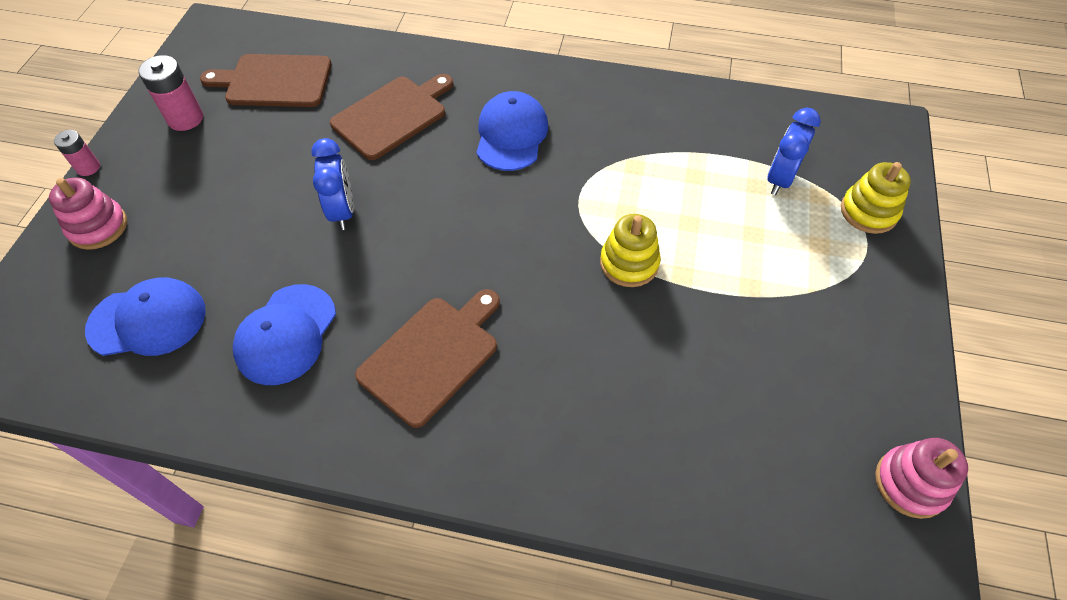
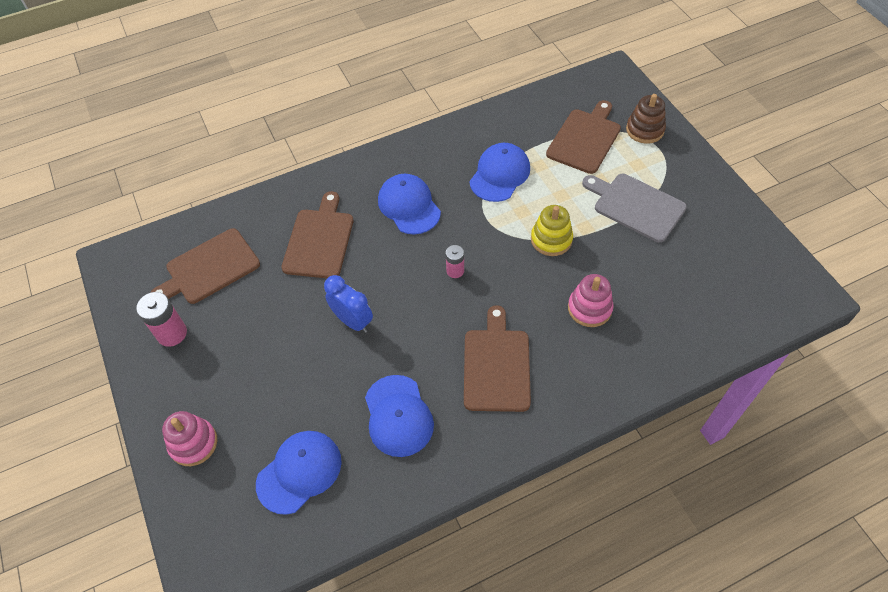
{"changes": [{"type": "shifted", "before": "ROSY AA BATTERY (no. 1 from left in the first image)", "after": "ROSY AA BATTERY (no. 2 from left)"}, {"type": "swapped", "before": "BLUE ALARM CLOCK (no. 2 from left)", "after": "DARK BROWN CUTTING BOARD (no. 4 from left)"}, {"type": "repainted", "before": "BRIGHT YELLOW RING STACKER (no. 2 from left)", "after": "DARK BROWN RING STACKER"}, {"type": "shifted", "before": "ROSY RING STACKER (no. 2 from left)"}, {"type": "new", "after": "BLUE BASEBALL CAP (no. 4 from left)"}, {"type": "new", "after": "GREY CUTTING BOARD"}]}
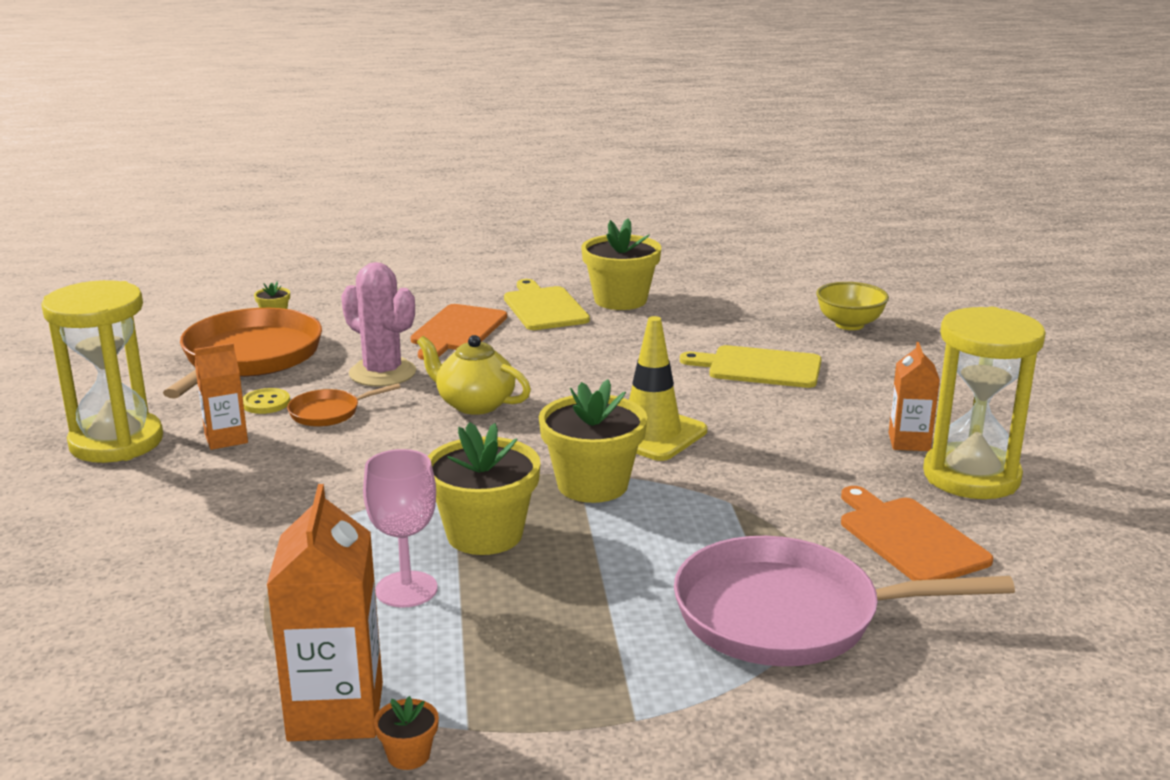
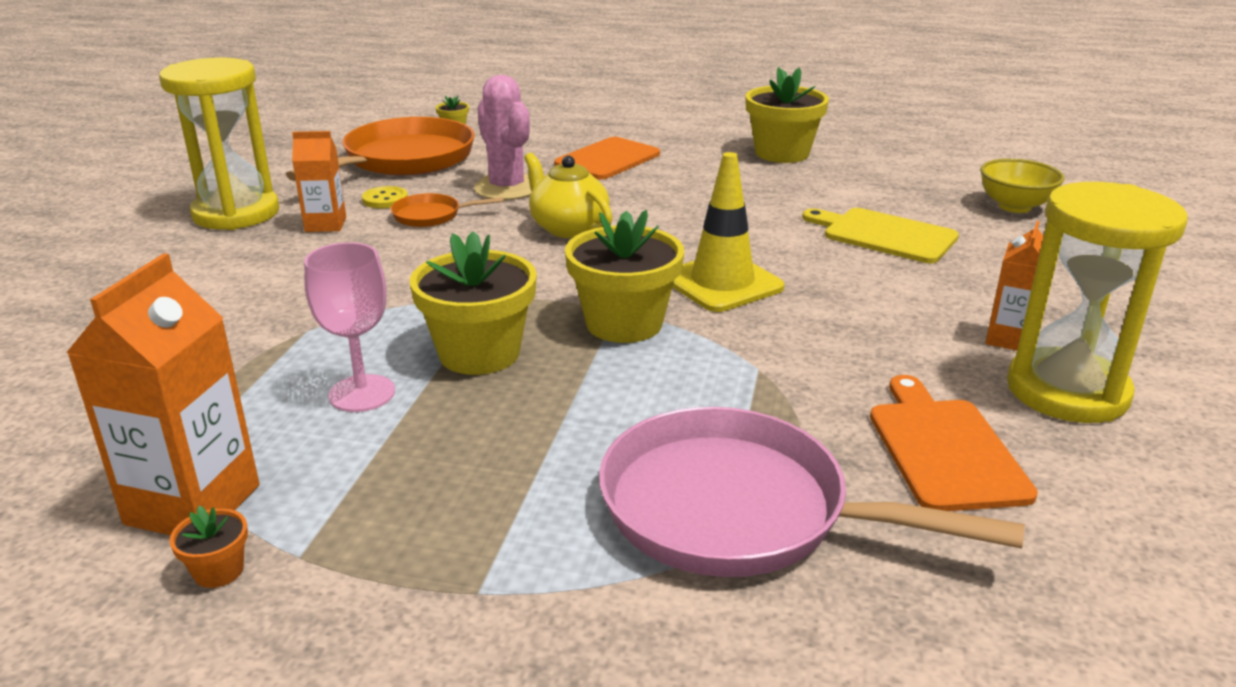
{"changes": [{"type": "gone", "before": "BRIGHT YELLOW CUTTING BOARD (no. 1 from left)"}]}
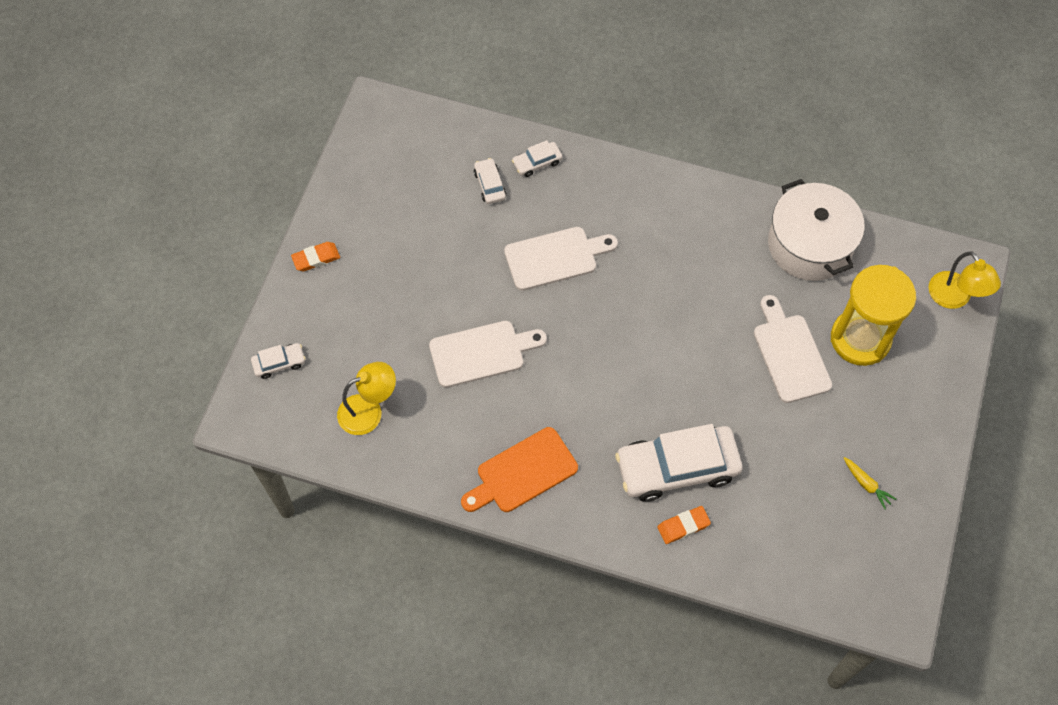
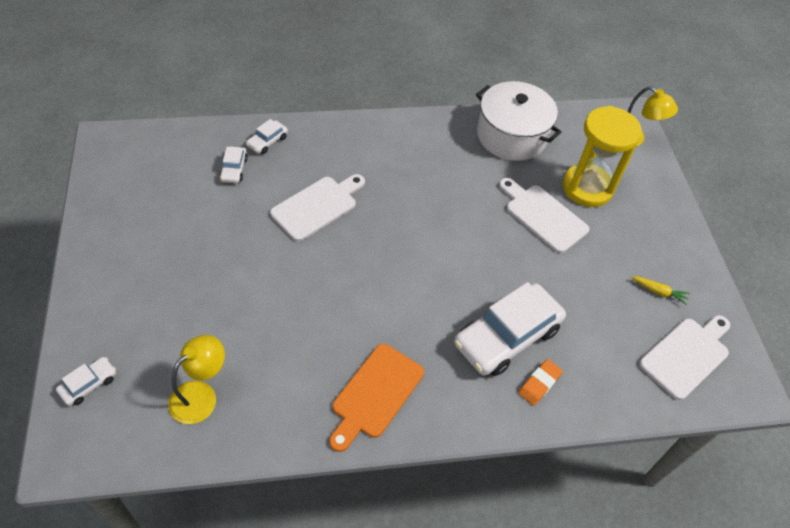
{"changes": [{"type": "gone", "before": "ORANGE-COLOURED ERASER (no. 1 from left)"}, {"type": "shifted", "before": "PURE WHITE CUTTING BOARD (no. 1 from left in the first image)", "after": "PURE WHITE CUTTING BOARD (no. 3 from left)"}, {"type": "rotated", "before": "PURE WHITE AUTOMOBILE (no. 2 from left)", "turn": -135}]}
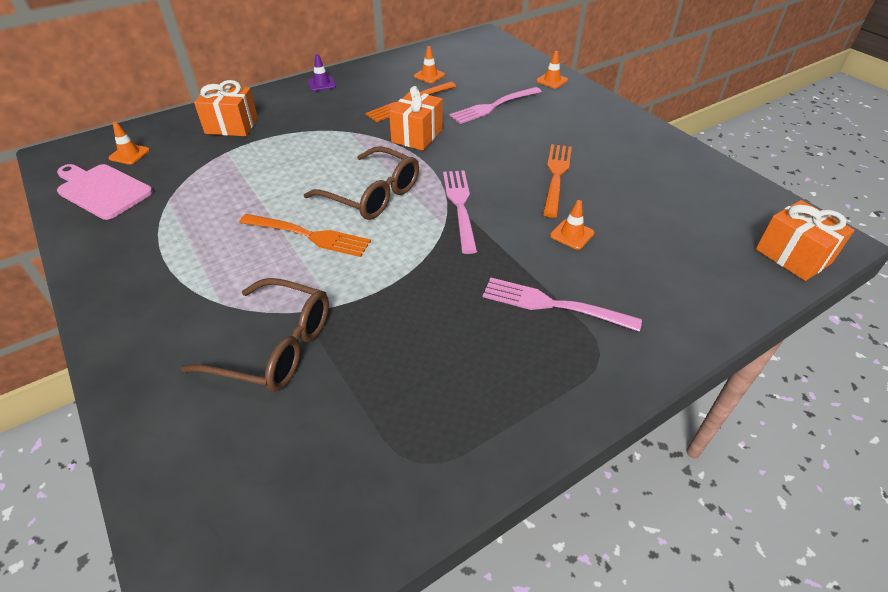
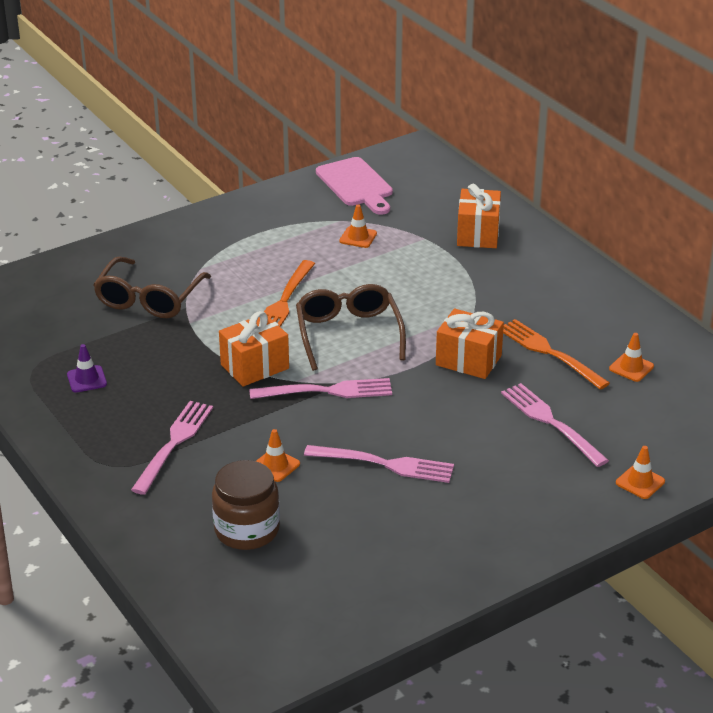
{"changes": [{"type": "rotated", "before": "ROSY CUTTING BOARD", "turn": 120}, {"type": "shifted", "before": "ORANGE-COLOURED ROAD CONE (no. 1 from left in the first image)", "after": "ORANGE-COLOURED ROAD CONE (no. 2 from left)"}, {"type": "rotated", "before": "DARK BROWN EYEGLASSES (no. 2 from left)", "turn": 135}, {"type": "shifted", "before": "PURPLE ROAD CONE"}, {"type": "repainted", "before": "ORANGE-COLOURED FORK (no. 3 from left)", "after": "ROSY FORK (no. 3 from left)"}, {"type": "shifted", "before": "ORANGE-COLOURED GIFT (no. 3 from left in the first image)", "after": "ORANGE-COLOURED GIFT (no. 1 from left)"}, {"type": "new", "after": "DARK BROWN JAR"}]}
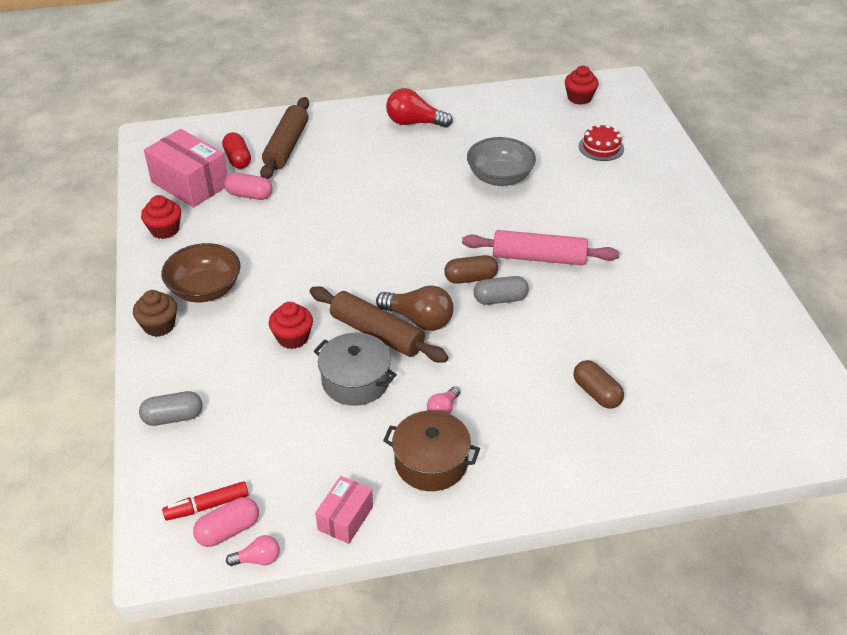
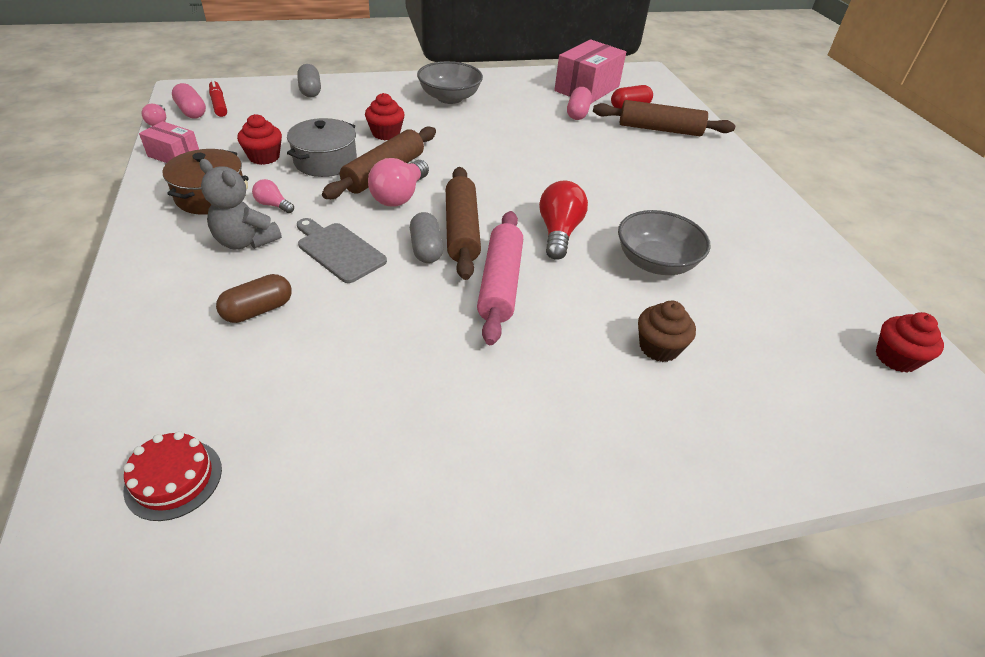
{"changes": [{"type": "shifted", "before": "DARK BROWN FAIRY CAKE"}, {"type": "shifted", "before": "SCARLET FAIRY CAKE (no. 1 from left)"}, {"type": "repainted", "before": "DARK BROWN SERVING BOWL", "after": "GREY SERVING BOWL (no. 1 from left)"}, {"type": "repainted", "before": "DARK BROWN LIGHTBULB", "after": "ROSY LIGHTBULB (no. 3 from left)"}, {"type": "shifted", "before": "SCARLET LIGHTBULB"}, {"type": "swapped", "before": "DARK BROWN CAPSULE (no. 1 from left)", "after": "DARK BROWN DOUGH ROLLER (no. 2 from left)"}, {"type": "shifted", "before": "SCARLET LAYER CAKE"}, {"type": "new", "after": "GREY TEDDY BEAR"}, {"type": "new", "after": "GREY CUTTING BOARD"}]}
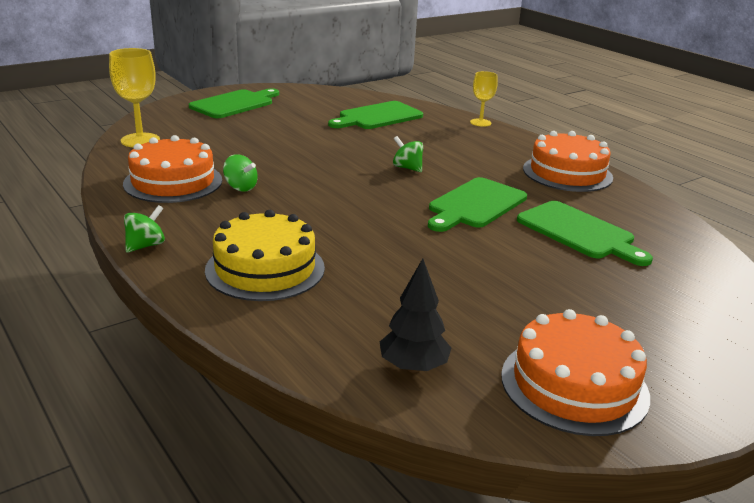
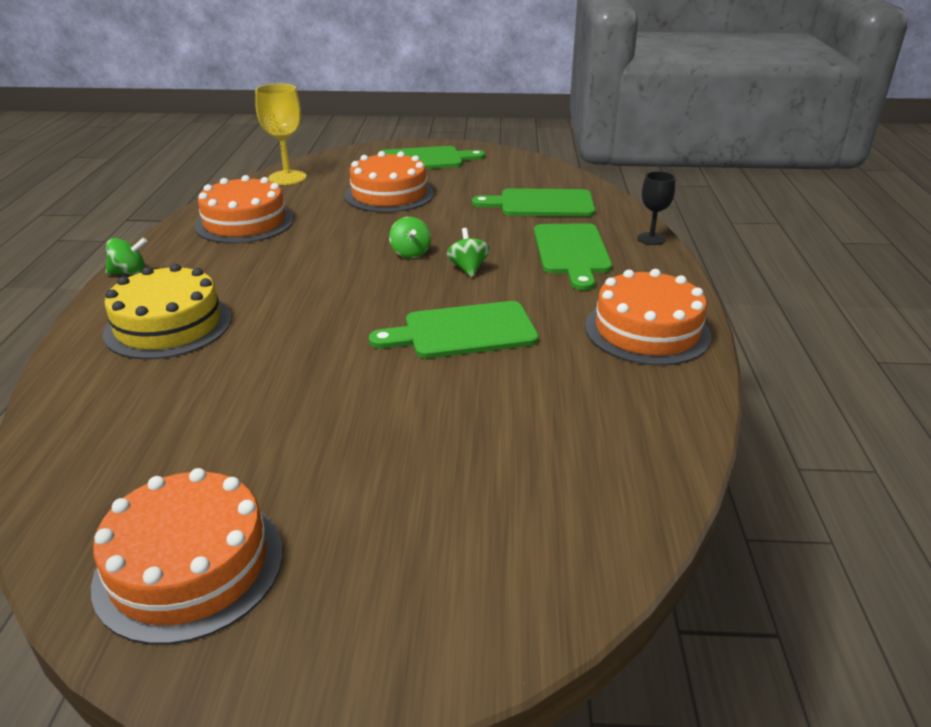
{"changes": [{"type": "shifted", "before": "GREEN TOY TOP (no. 2 from left)"}, {"type": "gone", "before": "EBONY FIR TREE"}, {"type": "repainted", "before": "BRIGHT YELLOW WINE GLASS (no. 2 from left)", "after": "EBONY WINE GLASS"}, {"type": "shifted", "before": "GREEN CUTTING BOARD (no. 4 from left)"}, {"type": "new", "after": "ORANGE-COLOURED LAYER CAKE (no. 3 from left)"}]}
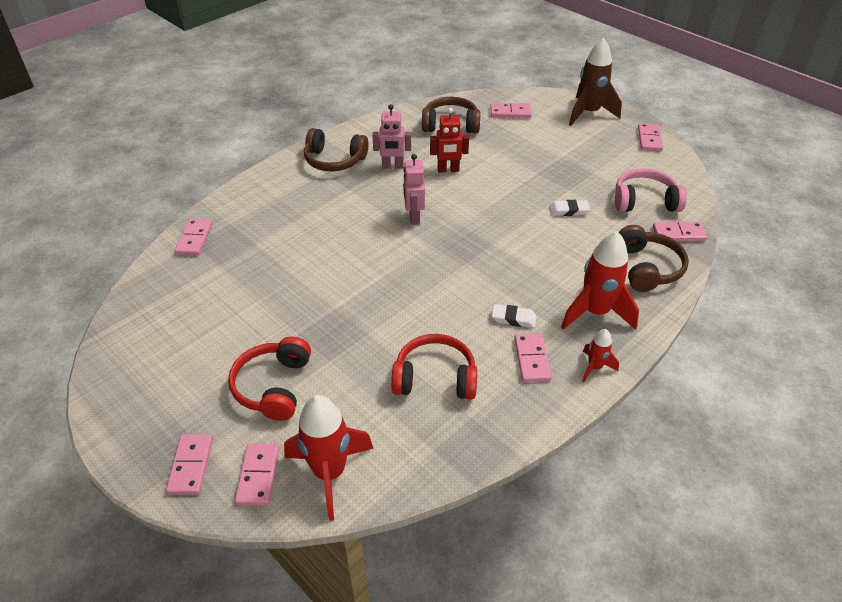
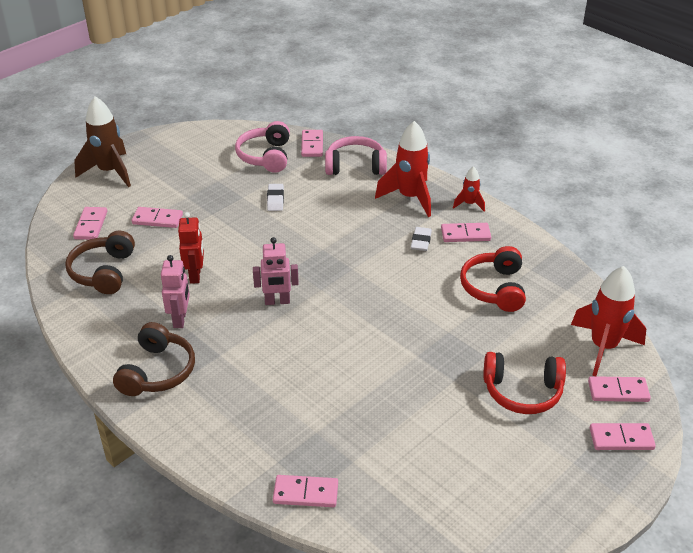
{"changes": [{"type": "repainted", "before": "DARK BROWN OVER-EAR HEADPHONES (no. 3 from left)", "after": "ROSY OVER-EAR HEADPHONES (no. 2 from left)"}, {"type": "shifted", "before": "ROSY DOMINO (no. 6 from left in the first image)", "after": "ROSY DOMINO (no. 2 from left)"}]}
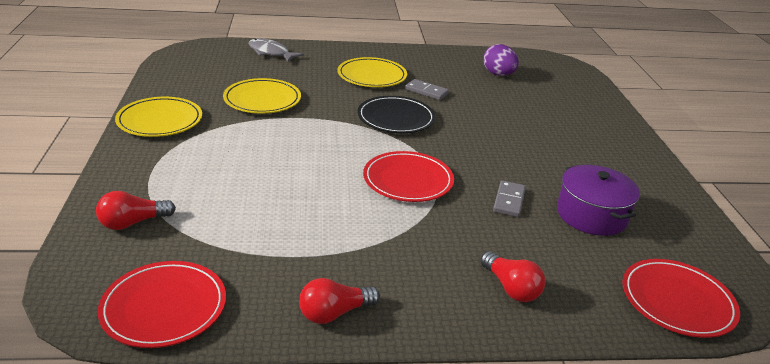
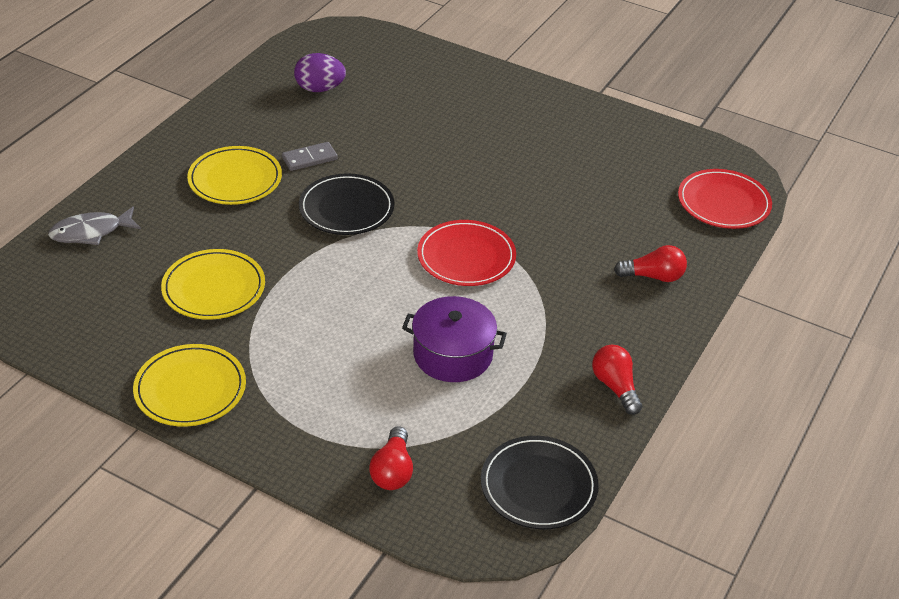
{"changes": [{"type": "repainted", "before": "SCARLET DINNER PLATE (no. 1 from left)", "after": "EBONY DINNER PLATE (no. 2 from left)"}, {"type": "rotated", "before": "SCARLET LIGHTBULB (no. 2 from left)", "turn": 150}, {"type": "gone", "before": "GREY DOMINO (no. 2 from left)"}, {"type": "shifted", "before": "PURPLE POT"}]}
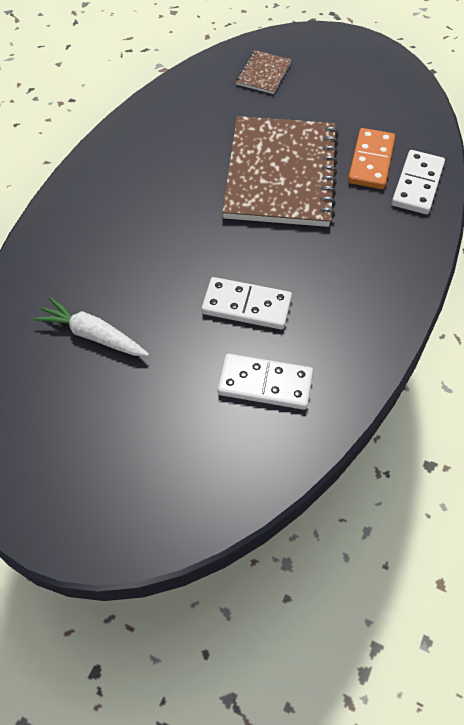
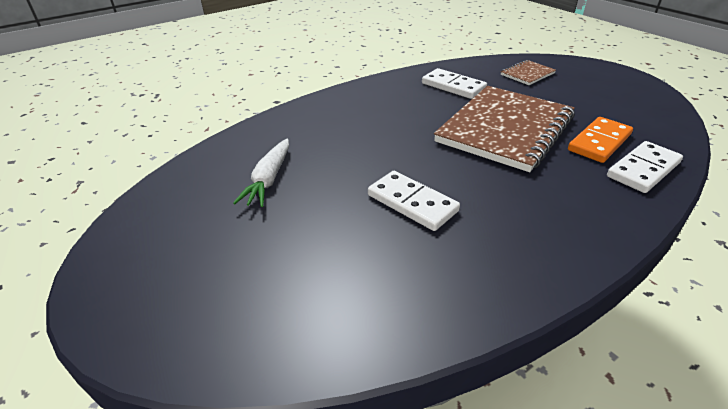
{"changes": [{"type": "rotated", "before": "PURE WHITE CARROT", "turn": -135}, {"type": "shifted", "before": "PURE WHITE DOMINO (no. 2 from left)"}]}
